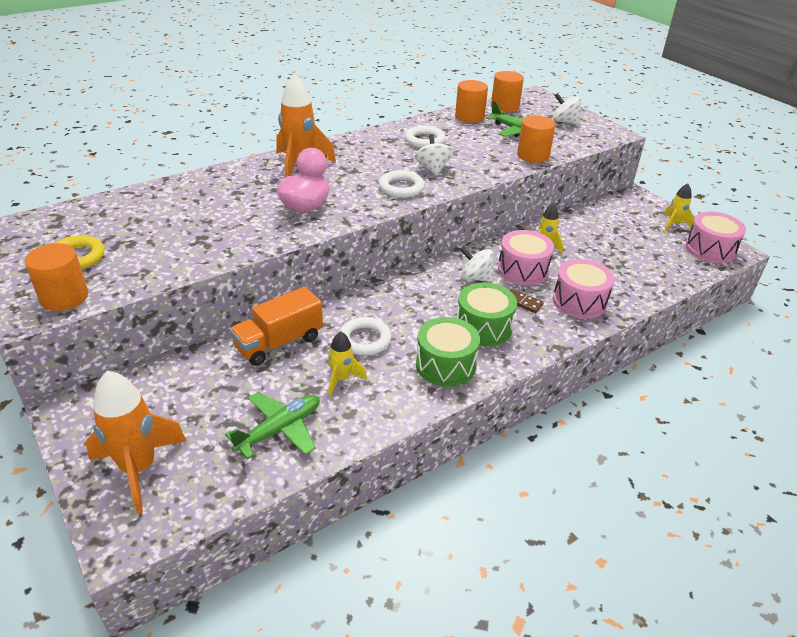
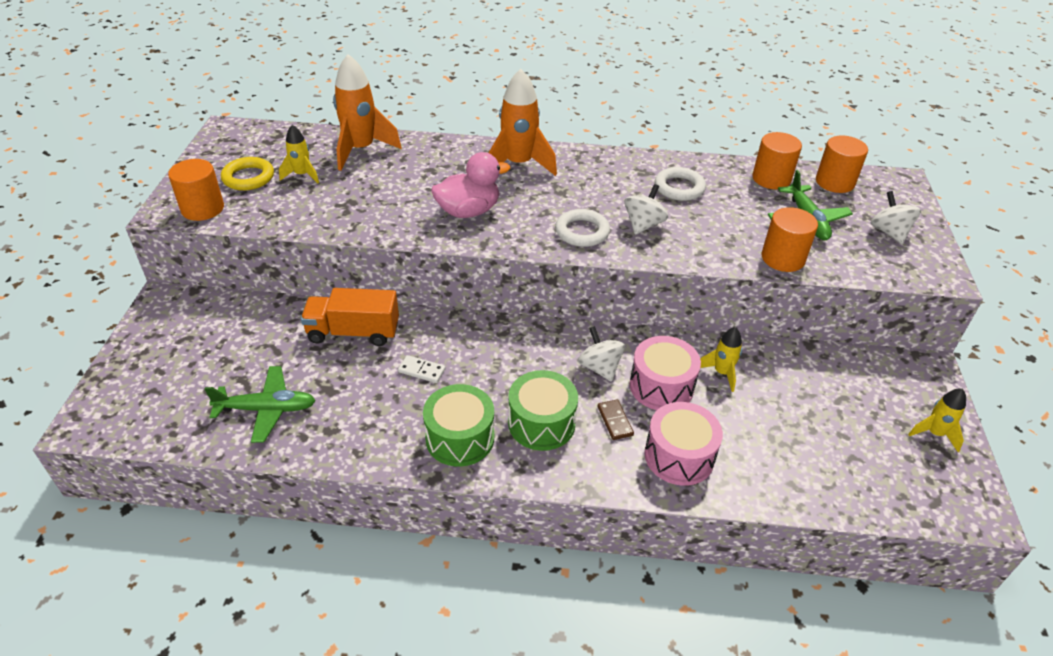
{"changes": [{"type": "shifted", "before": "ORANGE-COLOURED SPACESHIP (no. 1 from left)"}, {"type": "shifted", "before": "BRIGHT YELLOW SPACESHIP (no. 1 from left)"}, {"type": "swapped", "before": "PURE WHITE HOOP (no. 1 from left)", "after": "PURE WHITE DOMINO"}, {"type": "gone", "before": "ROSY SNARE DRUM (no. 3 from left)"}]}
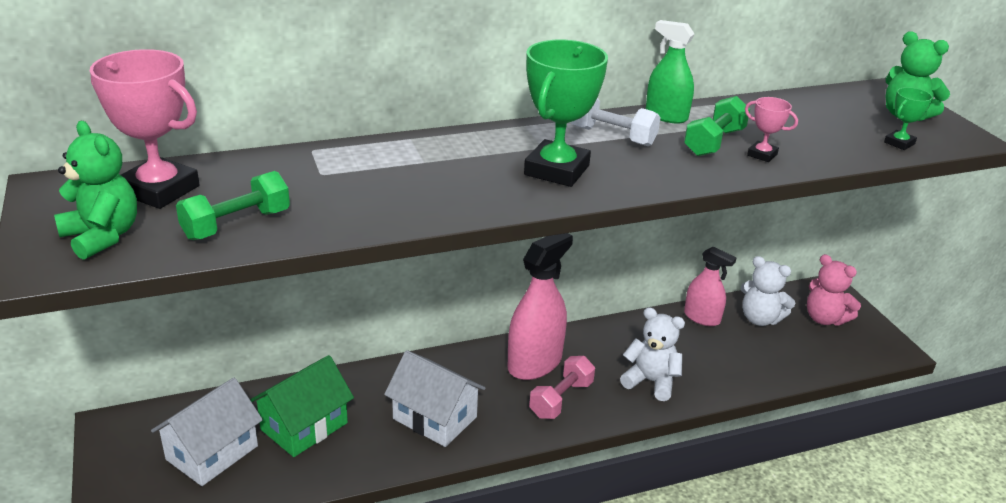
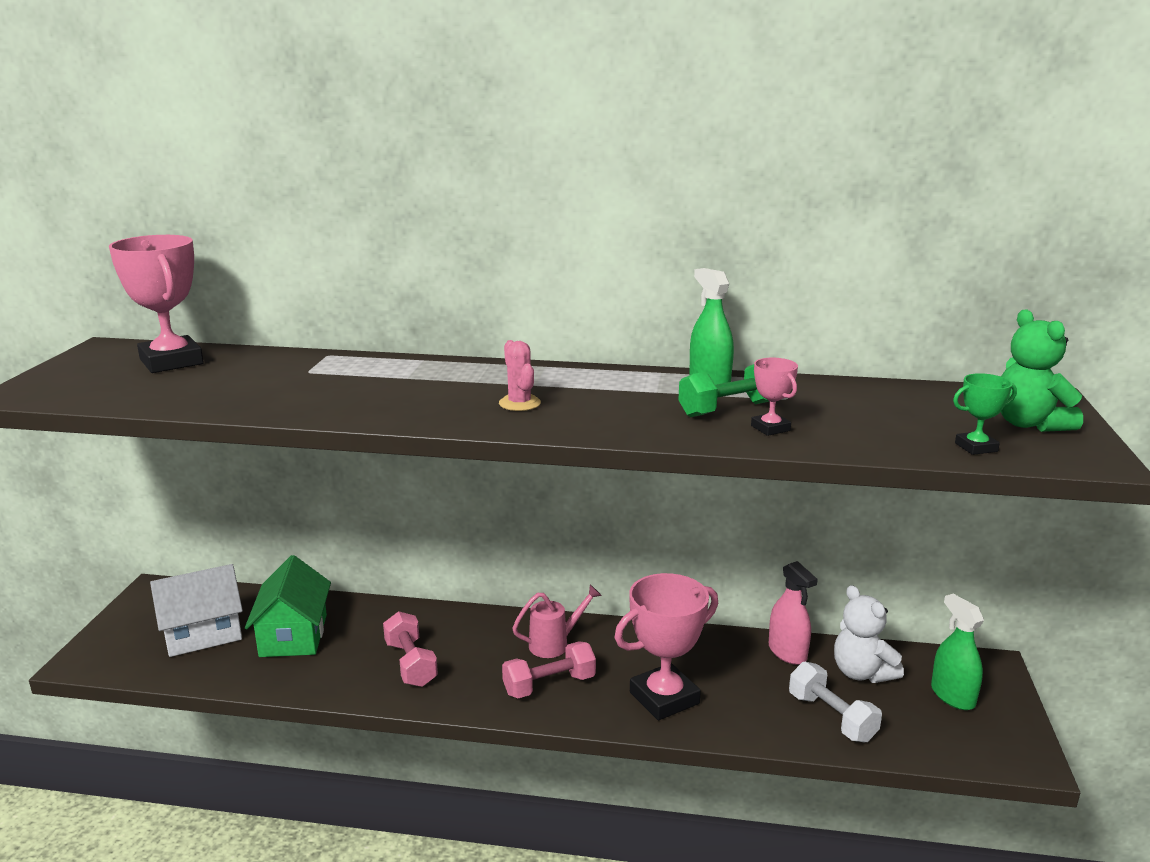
{"changes": [{"type": "gone", "before": "GREEN TEDDY BEAR (no. 1 from left)"}, {"type": "gone", "before": "GREEN FREE WEIGHT (no. 1 from left)"}, {"type": "rotated", "before": "GREEN TOY HOUSE", "turn": -75}, {"type": "swapped", "before": "PURE WHITE TOY HOUSE (no. 2 from left)", "after": "ROSY FREE WEIGHT (no. 1 from left)"}, {"type": "swapped", "before": "ROSY SPRAY BOTTLE (no. 1 from left)", "after": "ROSY WATERING POT"}, {"type": "swapped", "before": "GREEN PRIZE CUP (no. 1 from left)", "after": "ROSY SAGUARO CACTUS"}, {"type": "shifted", "before": "PURE WHITE FREE WEIGHT"}, {"type": "swapped", "before": "PURE WHITE TEDDY BEAR (no. 1 from left)", "after": "ROSY PRIZE CUP (no. 2 from left)"}, {"type": "swapped", "before": "ROSY TEDDY BEAR", "after": "GREEN SPRAY BOTTLE (no. 2 from left)"}]}
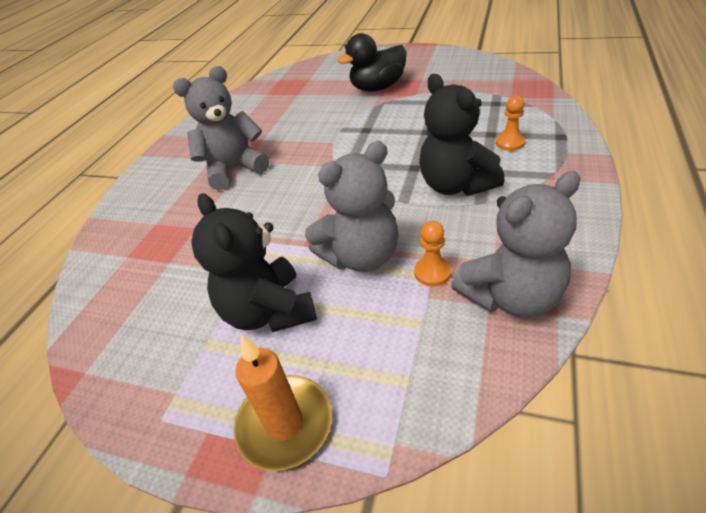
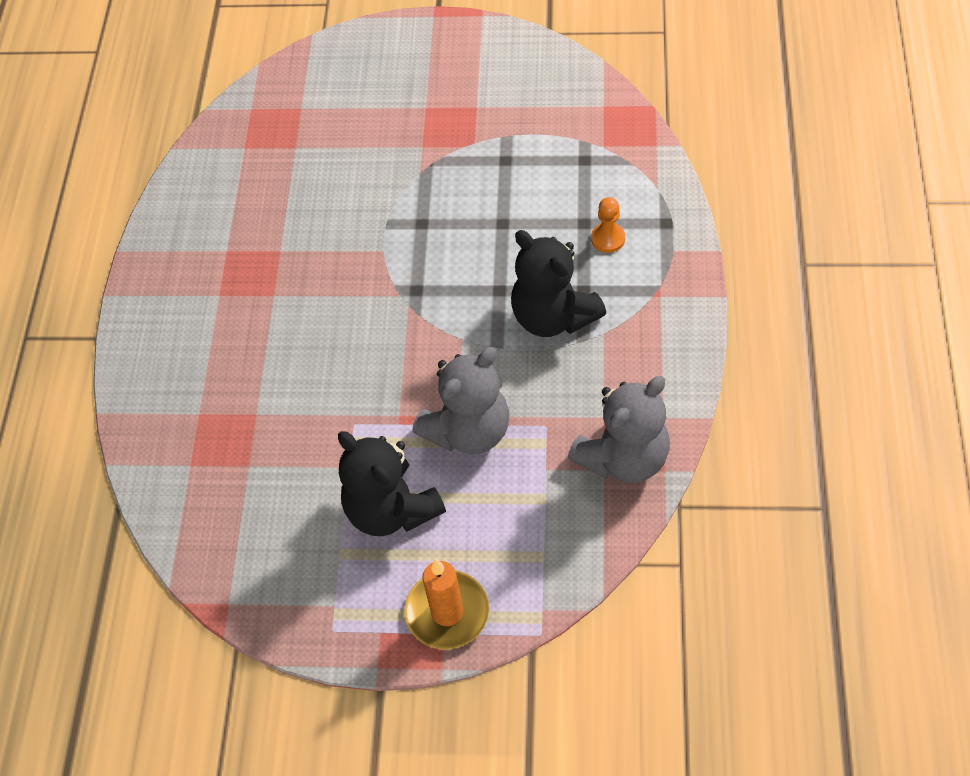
{"changes": [{"type": "gone", "before": "GREY TEDDY BEAR (no. 1 from left)"}, {"type": "gone", "before": "EBONY DUCK"}, {"type": "gone", "before": "ORANGE-COLOURED GAME PAWN (no. 1 from left)"}]}
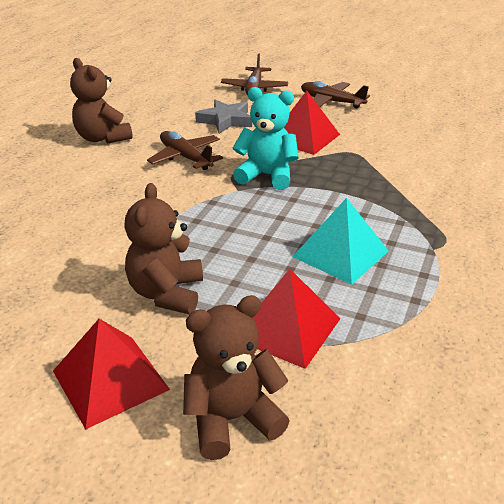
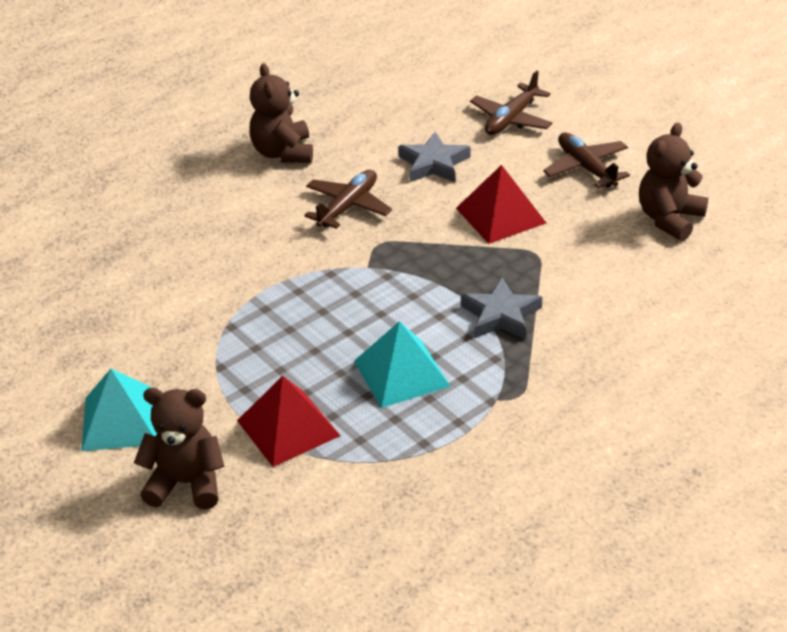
{"changes": [{"type": "repainted", "before": "SCARLET PYRAMID SHAPE (no. 1 from left)", "after": "TURQUOISE PYRAMID SHAPE (no. 1 from left)"}, {"type": "shifted", "before": "DARK BROWN TEDDY BEAR (no. 2 from left in the first image)", "after": "DARK BROWN TEDDY BEAR (no. 3 from left)"}, {"type": "rotated", "before": "DARK BROWN TOY PLANE (no. 1 from left)", "turn": 45}, {"type": "gone", "before": "TURQUOISE TEDDY BEAR"}, {"type": "new", "after": "GREY STAR SHAPE (no. 2 from left)"}]}
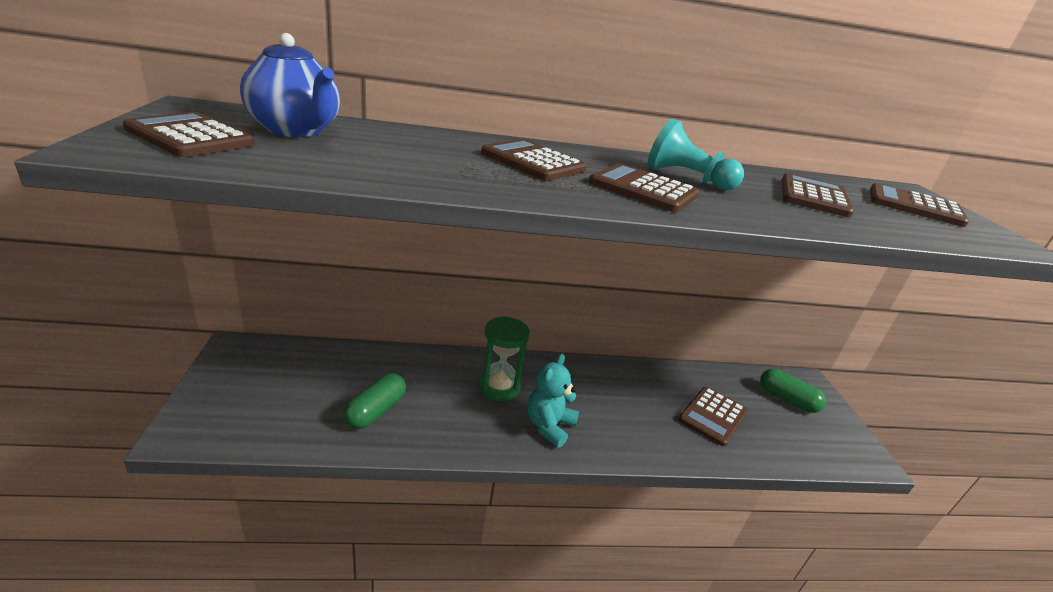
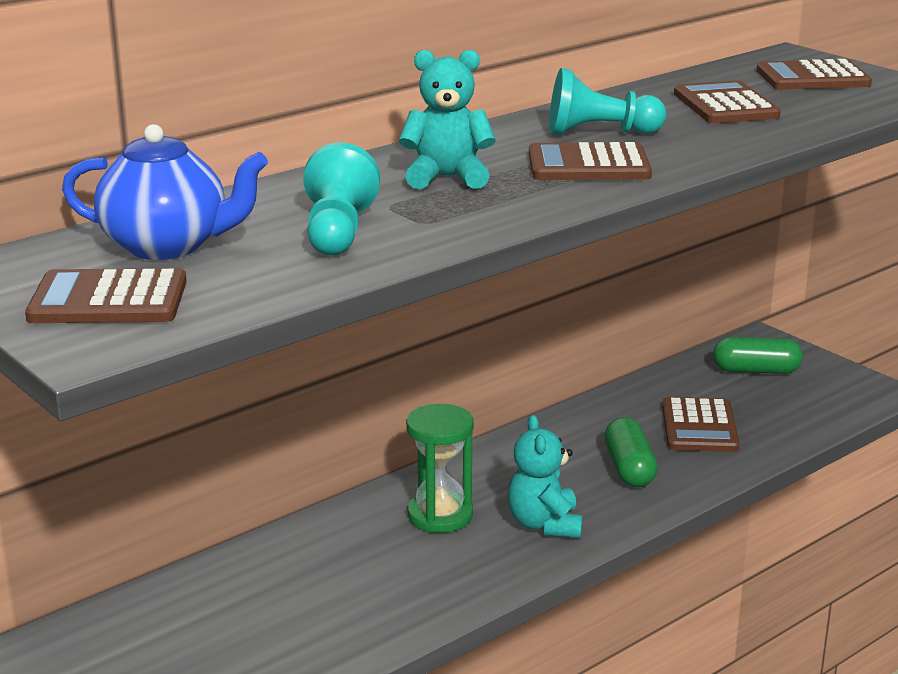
{"changes": [{"type": "shifted", "before": "GREEN CAPSULE (no. 1 from left)"}, {"type": "swapped", "before": "DARK BROWN ADDING MACHINE (no. 2 from left)", "after": "TURQUOISE TEDDY BEAR (no. 1 from left)"}, {"type": "new", "after": "TURQUOISE GAME PAWN (no. 1 from left)"}]}
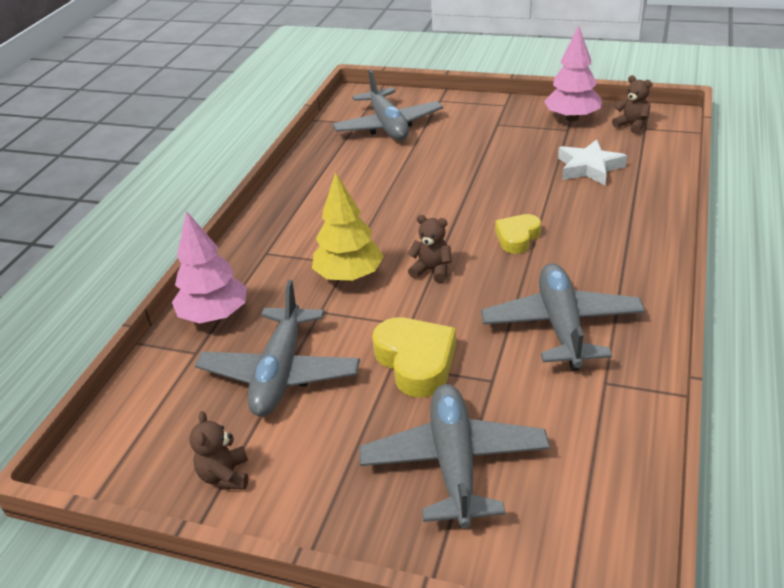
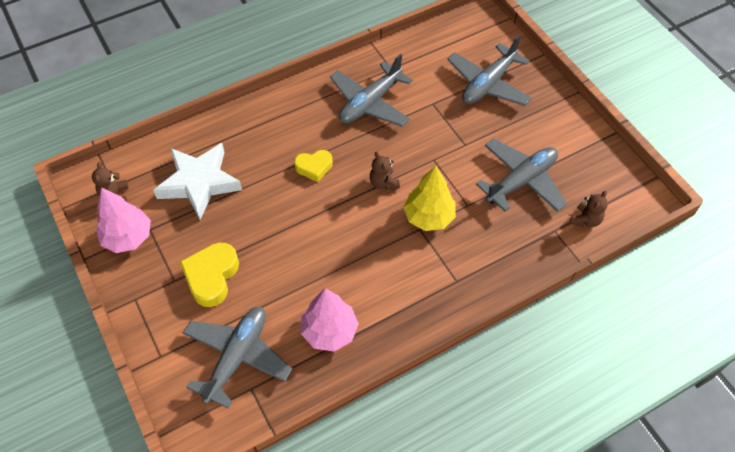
{"changes": [{"type": "shifted", "before": "ROSY FIR TREE (no. 1 from left in the first image)", "after": "ROSY FIR TREE (no. 2 from left)"}, {"type": "shifted", "before": "DARK BROWN TEDDY BEAR (no. 1 from left in the first image)", "after": "DARK BROWN TEDDY BEAR (no. 3 from left)"}, {"type": "shifted", "before": "BRIGHT YELLOW HEART SHAPE (no. 1 from left)"}, {"type": "scaled", "before": "PURE WHITE STAR SHAPE", "scale": 1.51}]}
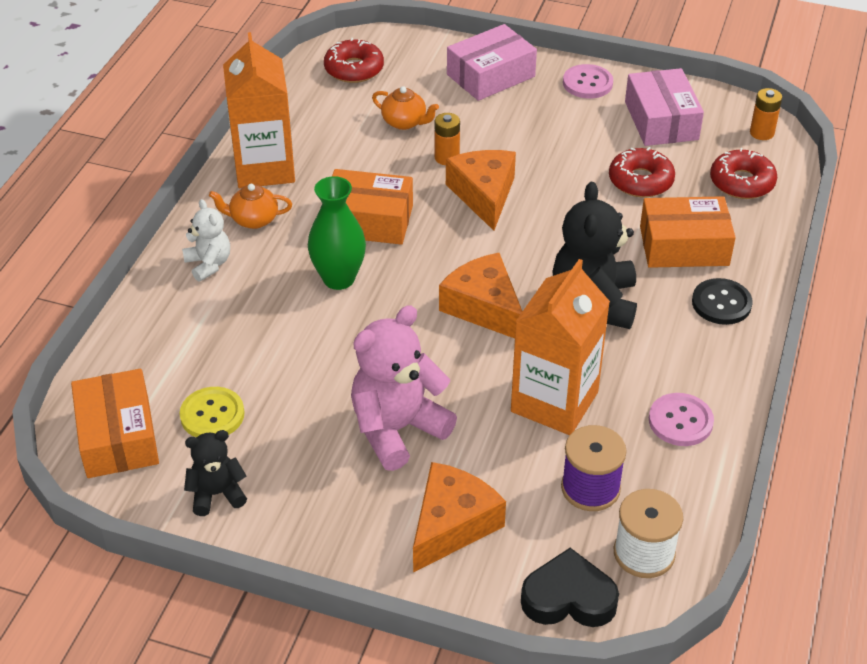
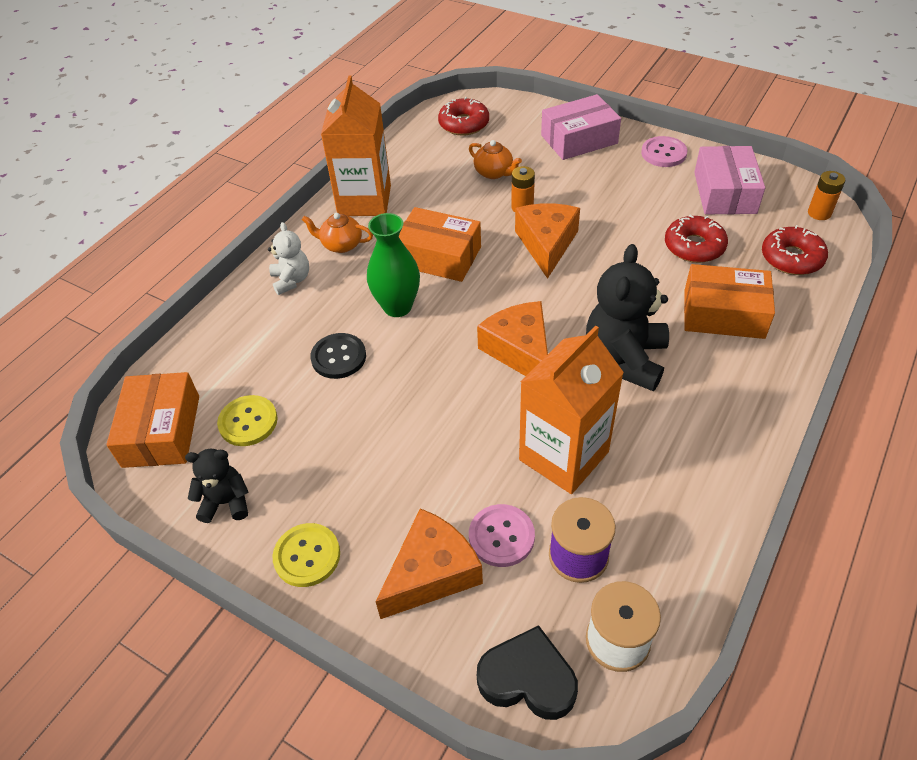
{"changes": [{"type": "gone", "before": "ROSY TEDDY BEAR"}, {"type": "shifted", "before": "ROSY BUTTON (no. 2 from left in the first image)", "after": "ROSY BUTTON (no. 1 from left)"}, {"type": "shifted", "before": "EBONY BUTTON"}, {"type": "new", "after": "BRIGHT YELLOW BUTTON (no. 2 from left)"}]}
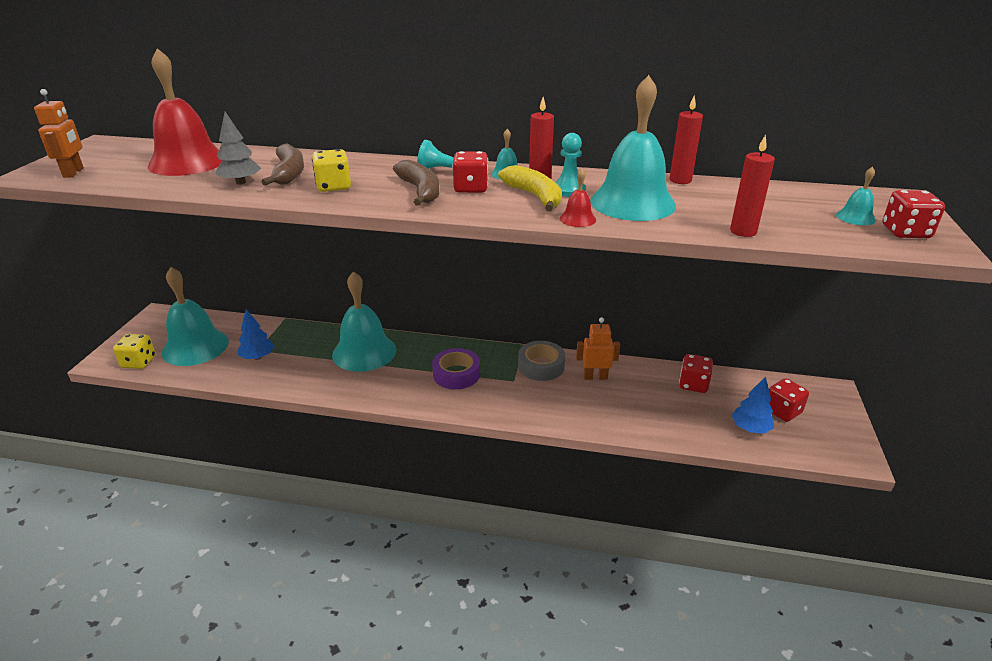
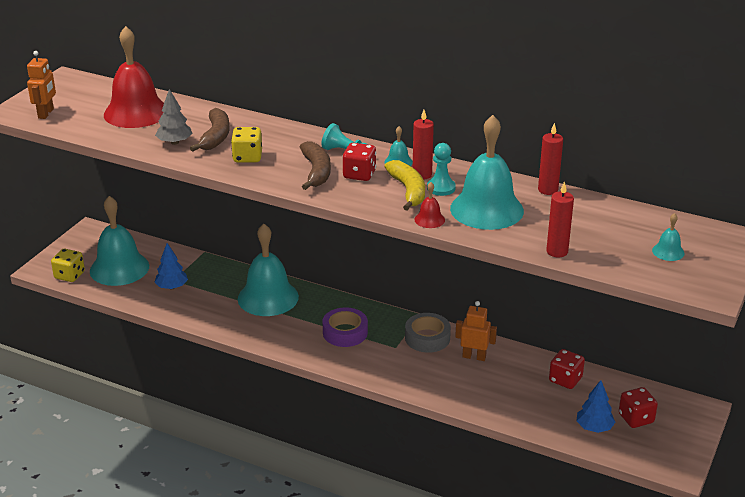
{"changes": [{"type": "gone", "before": "SCARLET DIE (no. 4 from left)"}]}
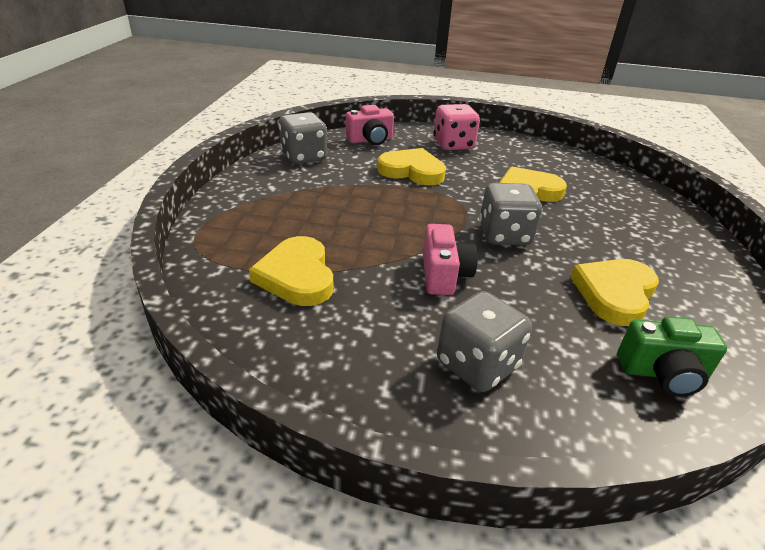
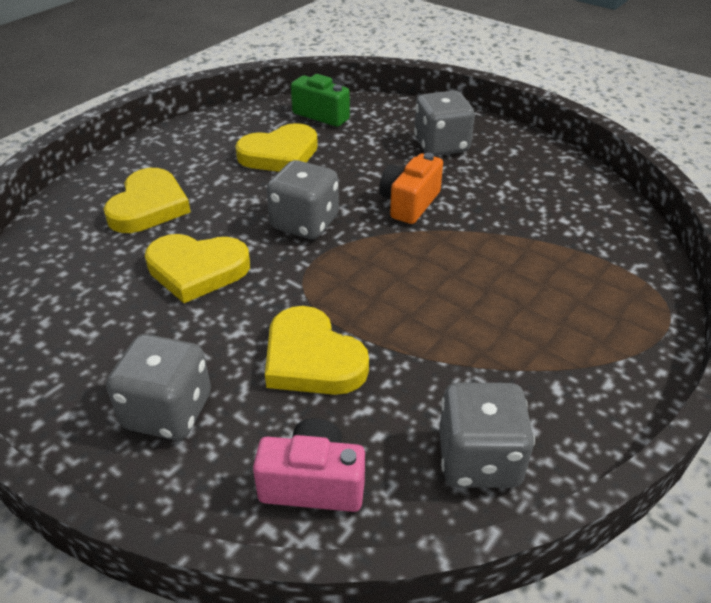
{"changes": [{"type": "shifted", "before": "BRIGHT YELLOW HEART SHAPE (no. 1 from left)"}, {"type": "repainted", "before": "ROSY COMPACT CAMERA (no. 2 from left)", "after": "ORANGE-COLOURED COMPACT CAMERA"}, {"type": "repainted", "before": "ROSY DIE", "after": "GREY DIE (no. 1 from left)"}]}
